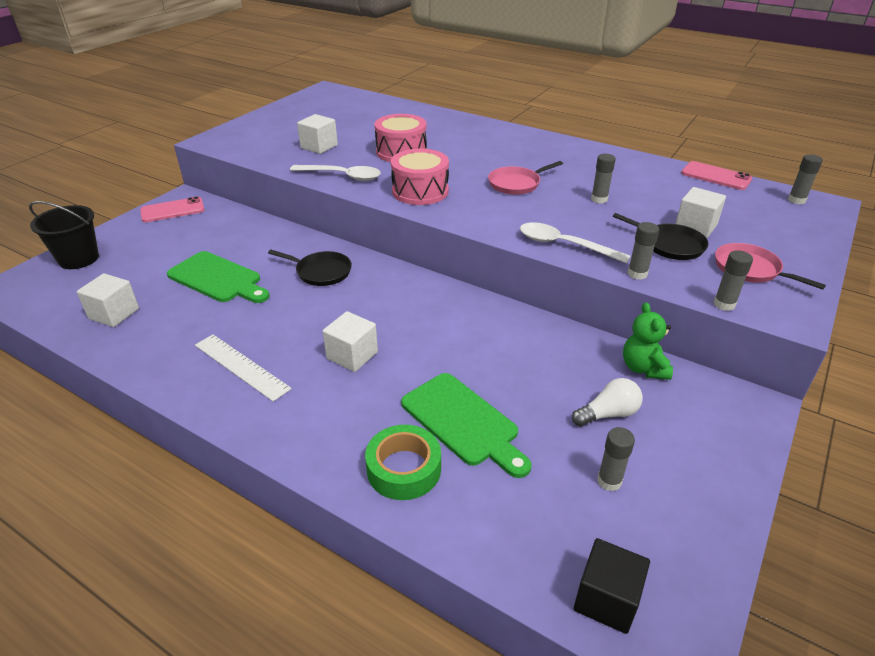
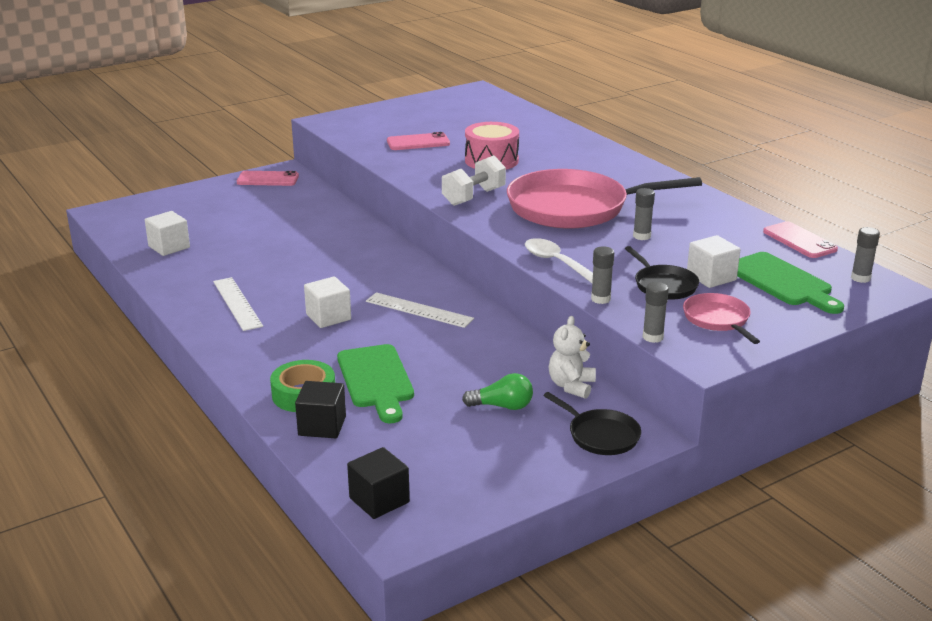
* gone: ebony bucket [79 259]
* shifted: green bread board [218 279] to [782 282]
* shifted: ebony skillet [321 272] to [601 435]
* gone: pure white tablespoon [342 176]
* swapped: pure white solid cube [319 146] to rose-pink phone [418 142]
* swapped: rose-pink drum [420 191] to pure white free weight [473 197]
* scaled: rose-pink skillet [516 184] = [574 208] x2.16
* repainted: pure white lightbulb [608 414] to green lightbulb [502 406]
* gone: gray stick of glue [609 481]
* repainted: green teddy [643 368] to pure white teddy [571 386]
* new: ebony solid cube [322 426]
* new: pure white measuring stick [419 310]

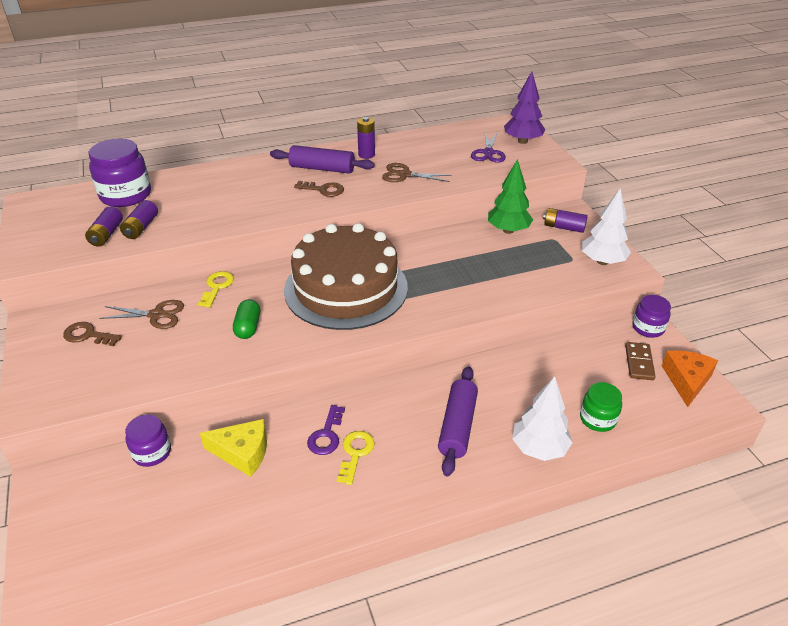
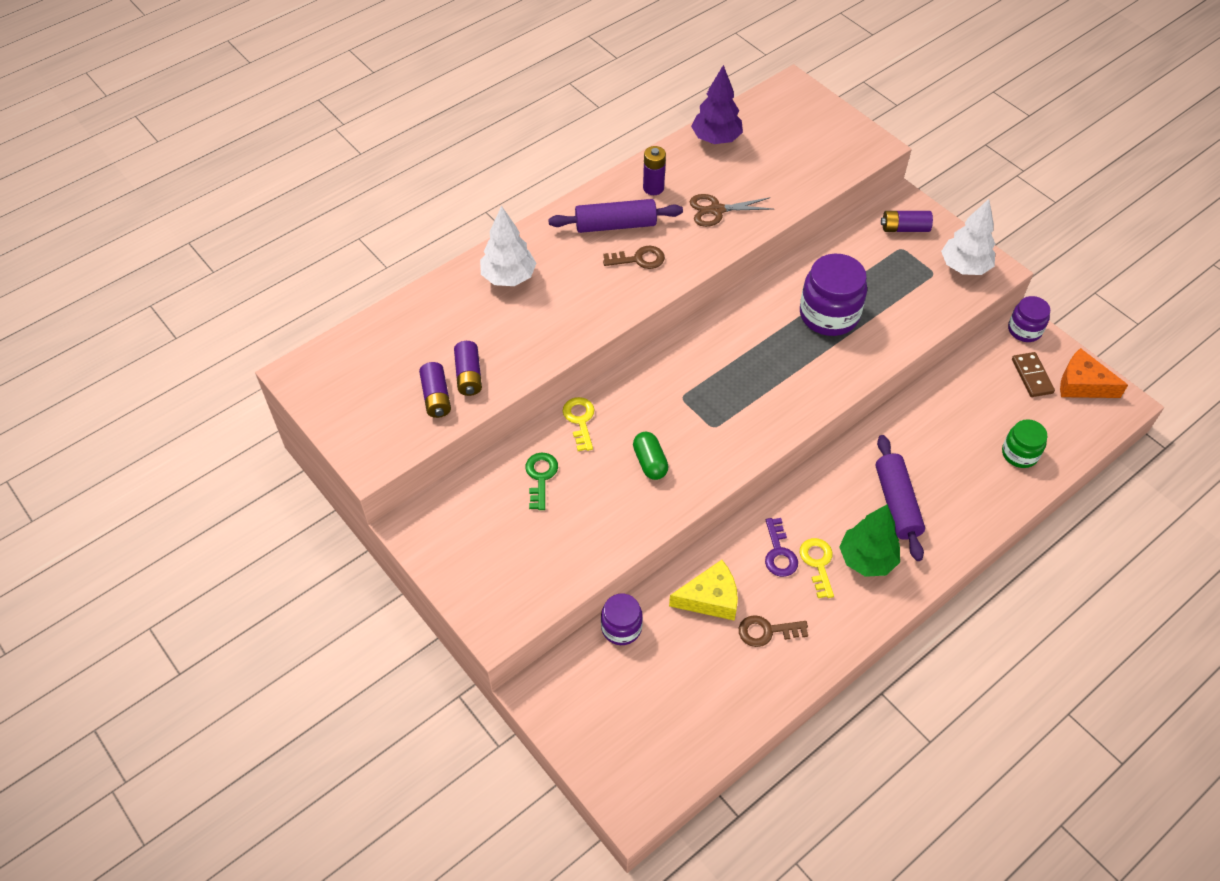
* shifted: dark brown latchkey [88 335] to [766 631]
* shifted: violet preserve jar [125 195] to [829 315]
* swapped: dark brown scissors [156 315] to green latchkey [540 477]
* gone: dark brown layer cake [346 288]
* gone: violet scissors [488 153]
* shifted: green tree [508 230] to [867 559]
* shifted: violet tree [522 141] to [716 139]
* shifted: pure white tree [539 448] to [509 277]
* rotated: orange cheese [686 380] = [1082 384] 60 degrees counterclockwise

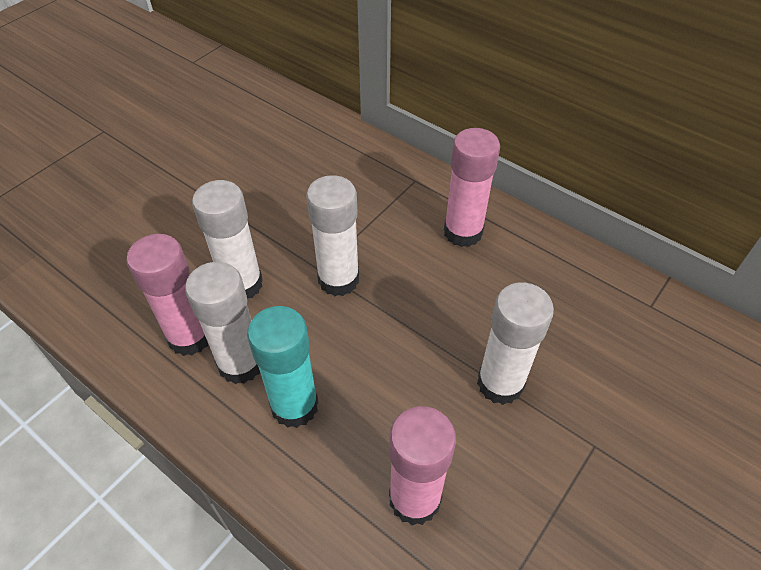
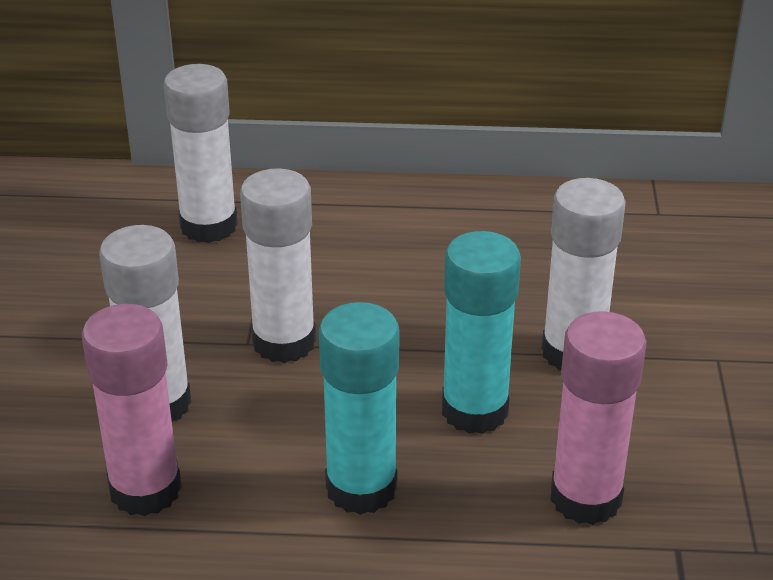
* shifted: pure white stick of glue [241 364] to [208 226]
* gone: rose-pink stick of glue [463 232]
* new: teal stick of glue [474 411]

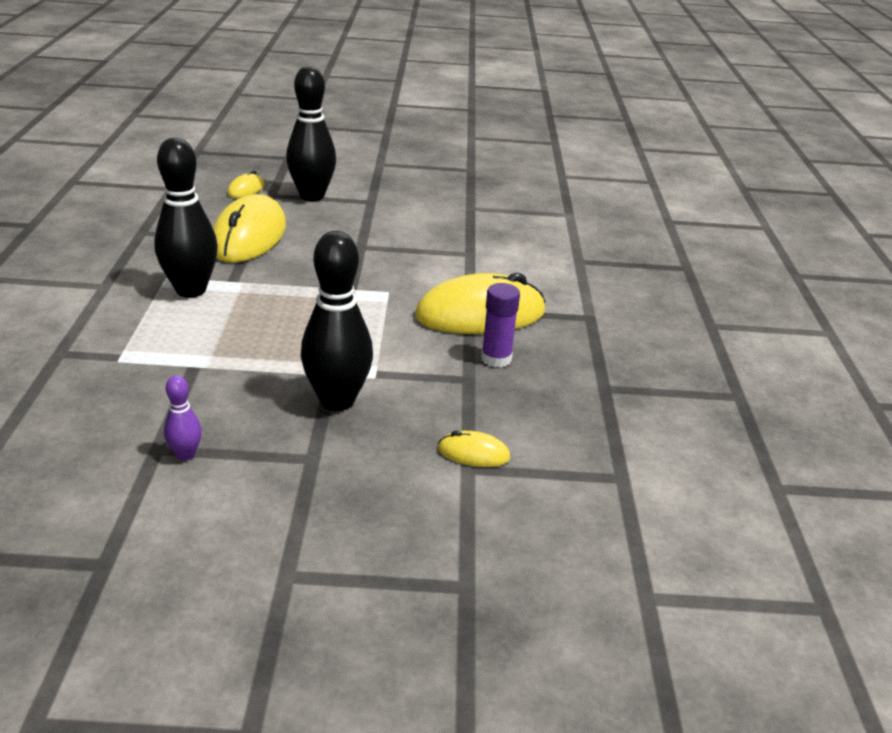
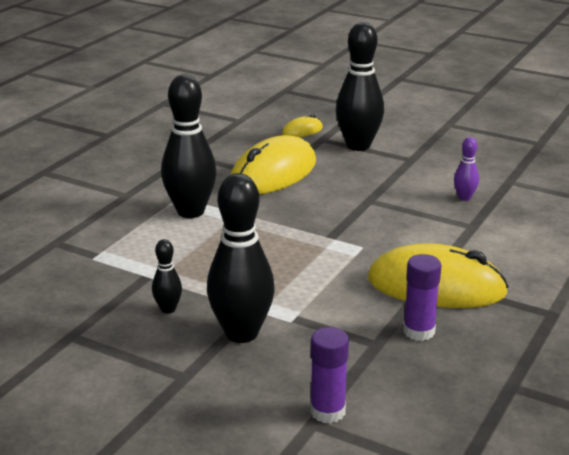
* shifted: violet bowling pin [185 454] to [464 197]
* swapped: bright yellow mouse [473 453] to violet stick of glue [327 411]
* new: ebony bowling pin [168 309]

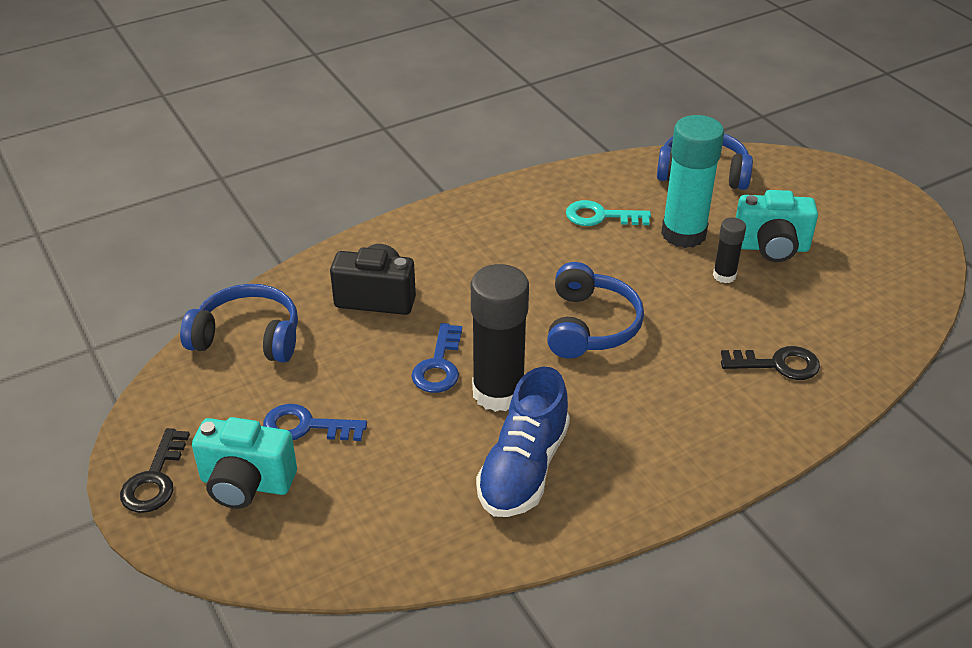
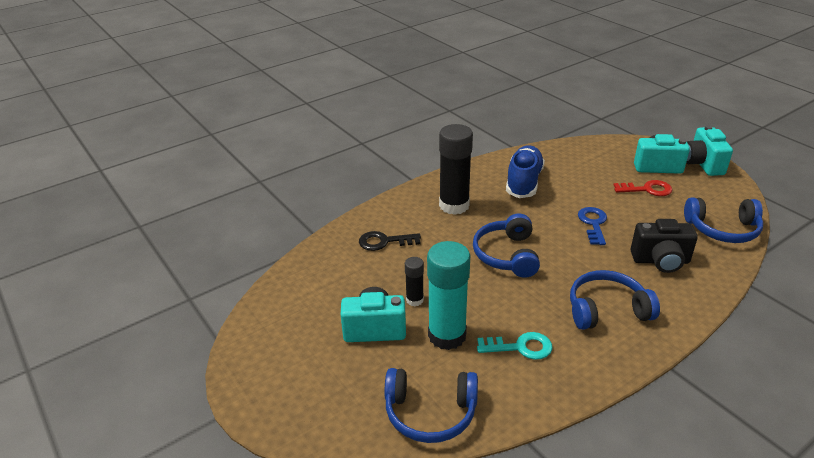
* swapped: ebony latchkey [154 479] to teal photo camera [702 164]
* repainted: royal blue latchkey [305 426] to crimson latchkey [647 189]
* shifted: ebony stick of glue [498 392] to [454 205]
* new: royal blue headset [607 310]

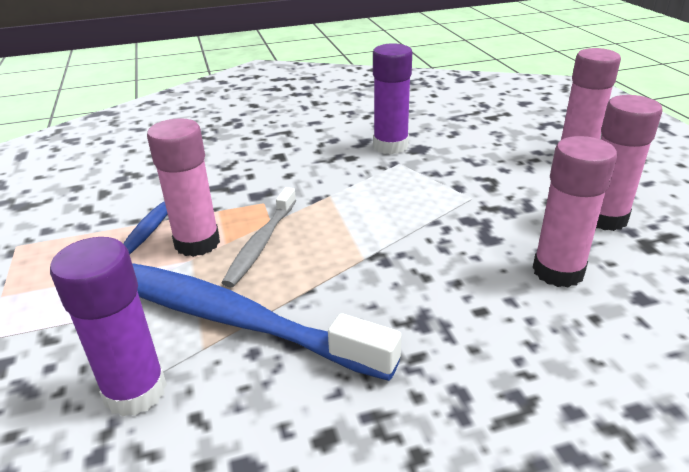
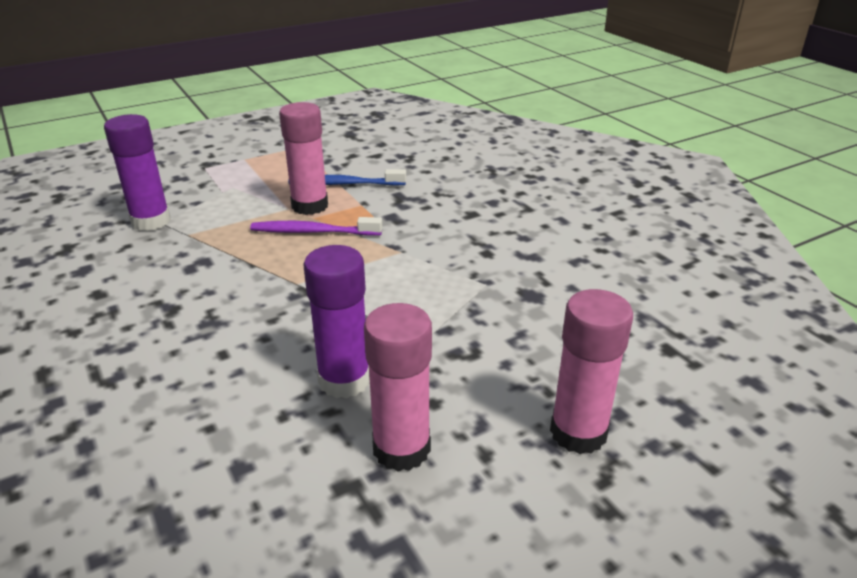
* gone: royal blue tooth brush [229 318]
* repainted: gray tooth brush [261 243] to violet tooth brush [313 232]
* shifted: violet stick of glue [390 146] to [344 380]
* gone: rose-pink stick of glue [558 271]

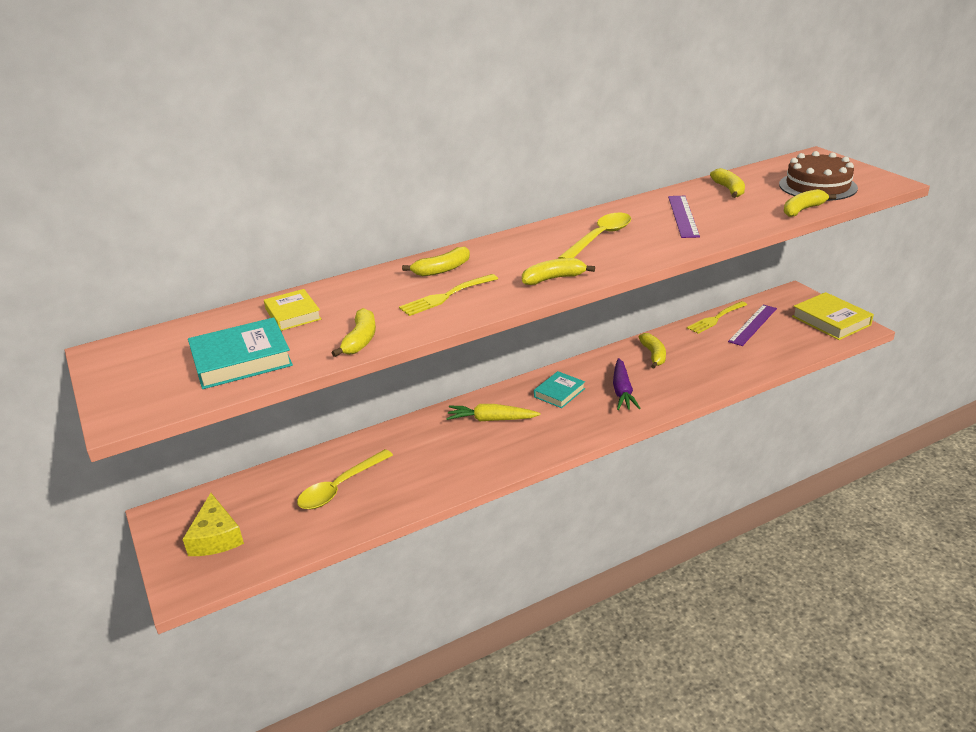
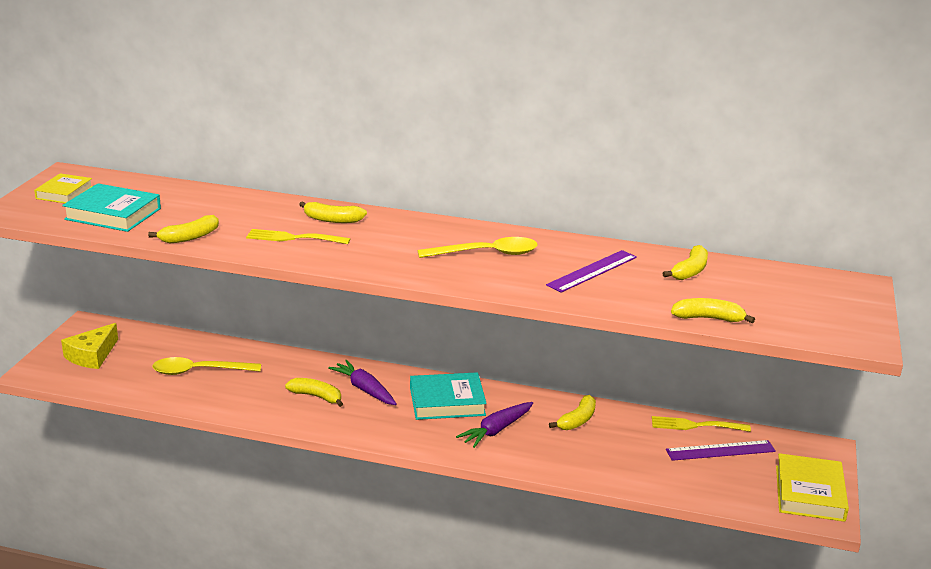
* shifted: bright yellow hardcover [293 314] to [64 193]
* repainted: bright yellow toy carrot [491 419] to violet toy carrot [364 389]
* shifted: bright yellow banana fruit [553 278] to [317 396]
* scaled: teal hardcover [559 393] = [447 401] x1.56
* gone: dark brown layer cake [817 186]

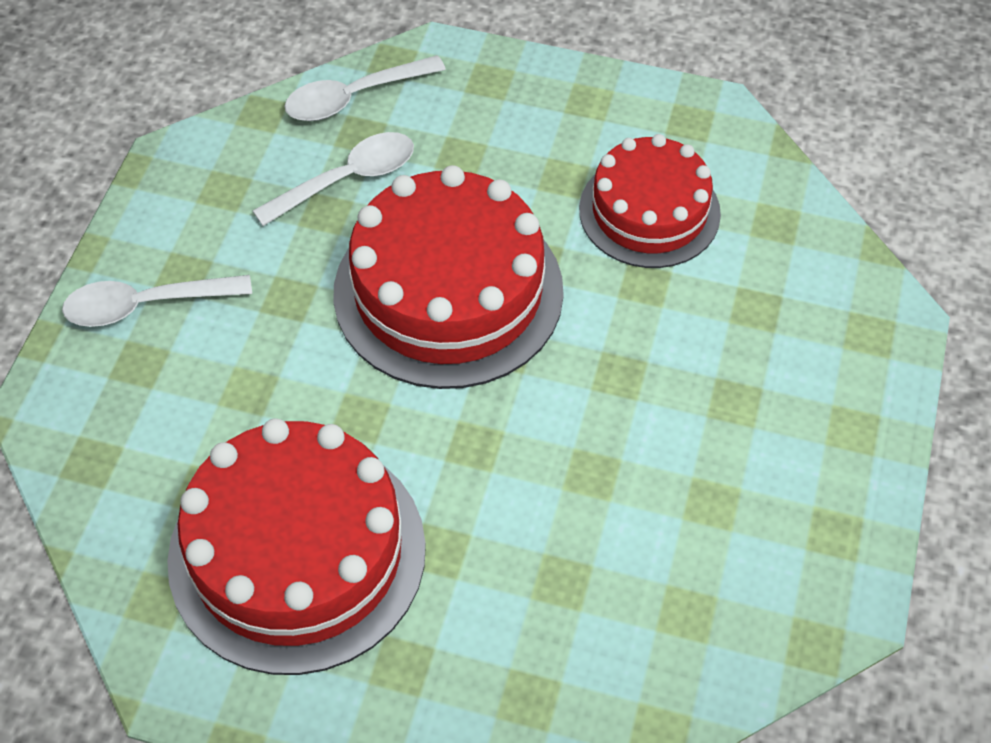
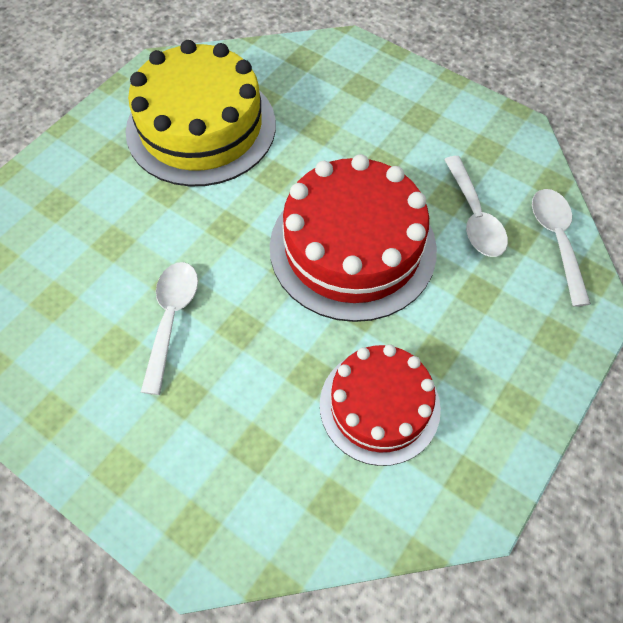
* shifted: pure white tablespoon [145 305] to [171 319]
* repainted: crimson layer cake [297 553] to bright yellow layer cake [201 127]

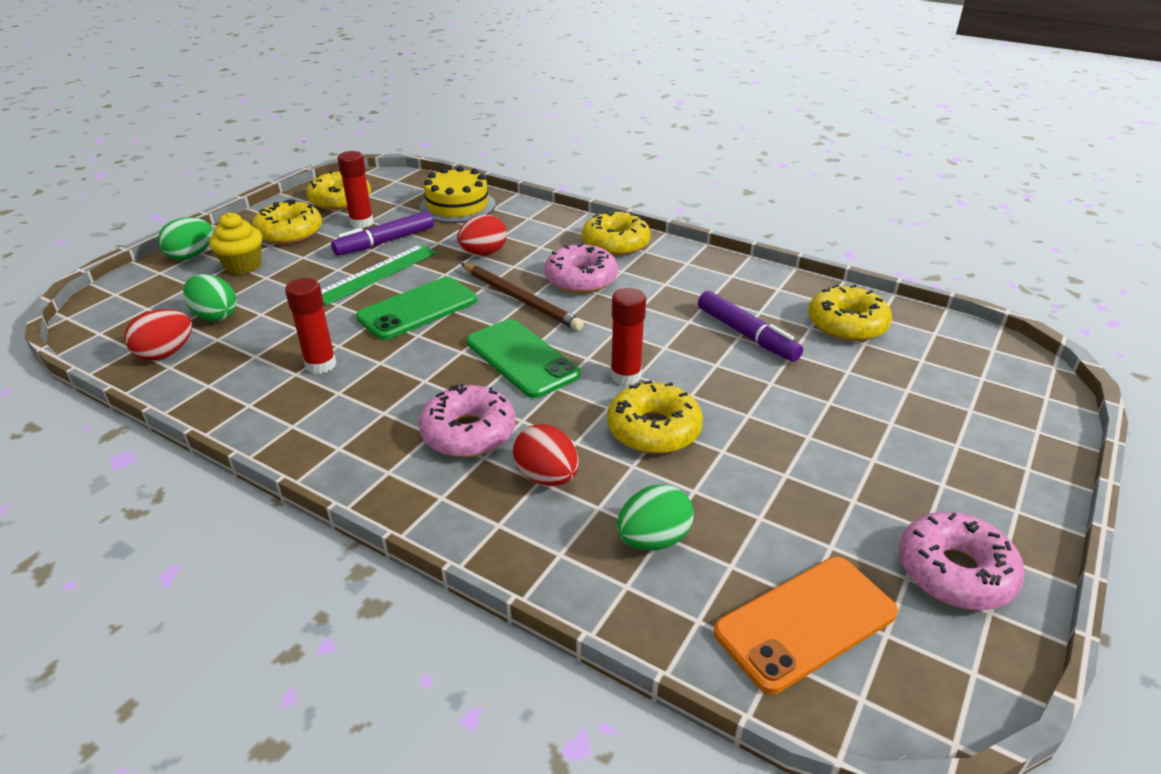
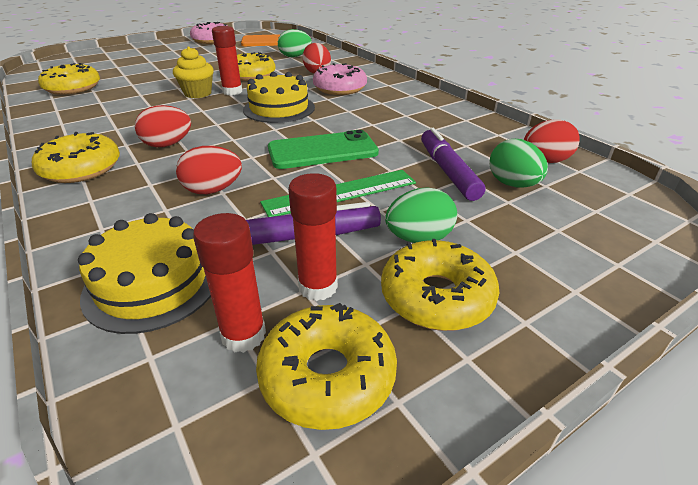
* shifted: green egg [191 256] to [419 238]
* shifted: bright yellow muffin [243 266] to [198 93]
* shifted: crimson stick of glue [320 365] to [243 335]
* gone: dark brown lead pencil [520 299]
* swapped: green phone [522 358] to bright yellow layer cake [279 108]
* swapped: rose-pink donut [581 279] to crimson egg [167 144]
* shifted: violet felt pen [746 335] to [448 171]

